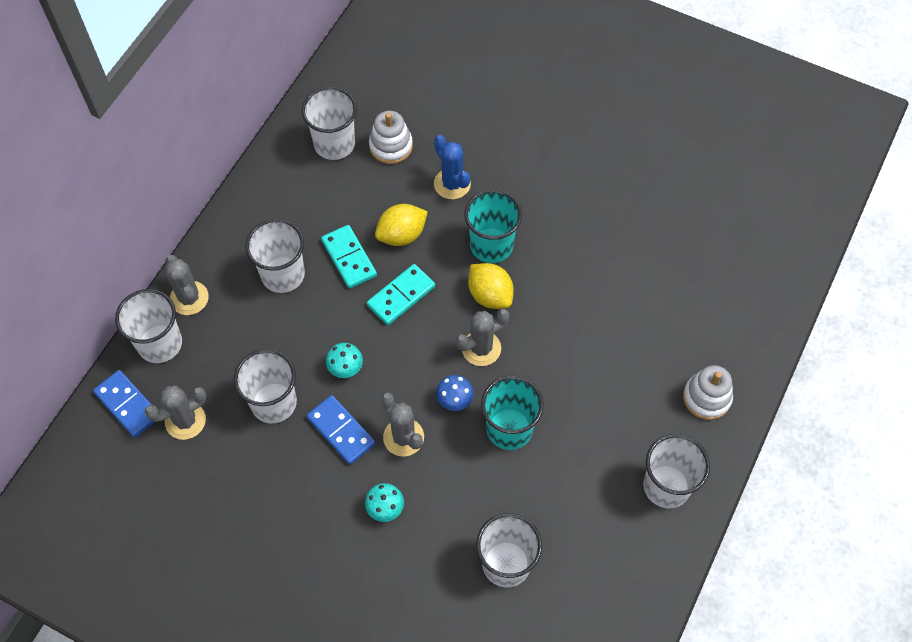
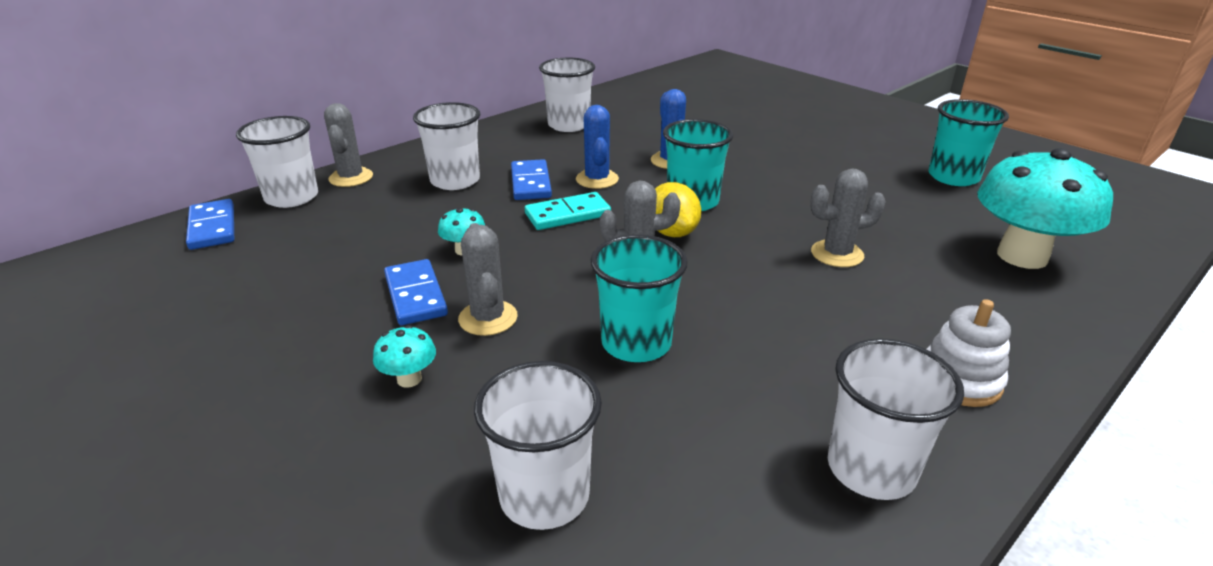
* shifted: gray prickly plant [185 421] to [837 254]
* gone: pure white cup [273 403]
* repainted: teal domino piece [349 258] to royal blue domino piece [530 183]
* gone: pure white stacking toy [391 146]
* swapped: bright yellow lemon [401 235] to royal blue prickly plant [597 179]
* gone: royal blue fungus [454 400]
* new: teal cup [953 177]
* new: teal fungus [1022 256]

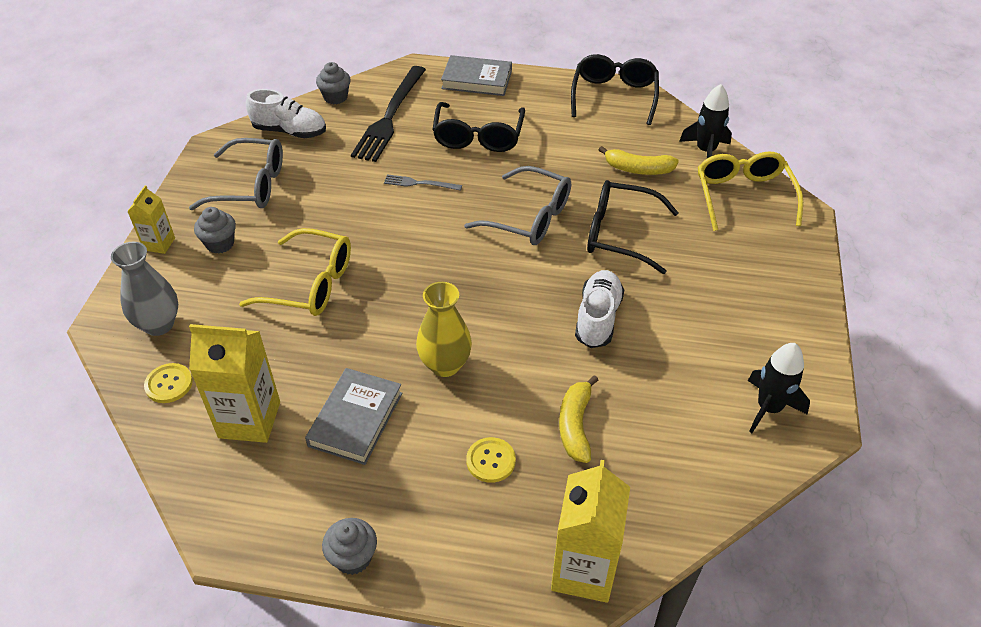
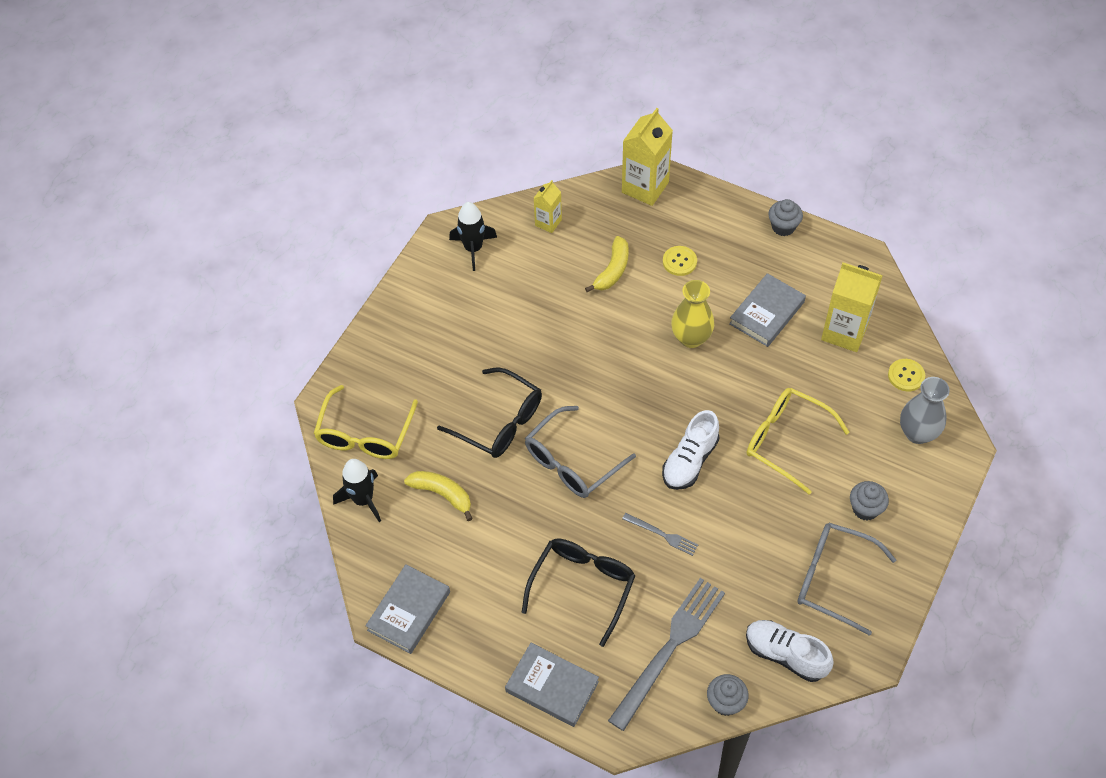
* shifted: bright yellow milk carton [159 244] to [548 222]
* repainted: ebony table fork [390 116] to gray table fork [669 648]
* rotated: gray eyeglasses [530 218] = [571 462] 90 degrees counterclockwise
* swapped: ebony eyeglasses [614 96] to gray hardcover [409 611]
* shifted: pure white shoe [597 318] to [690 461]

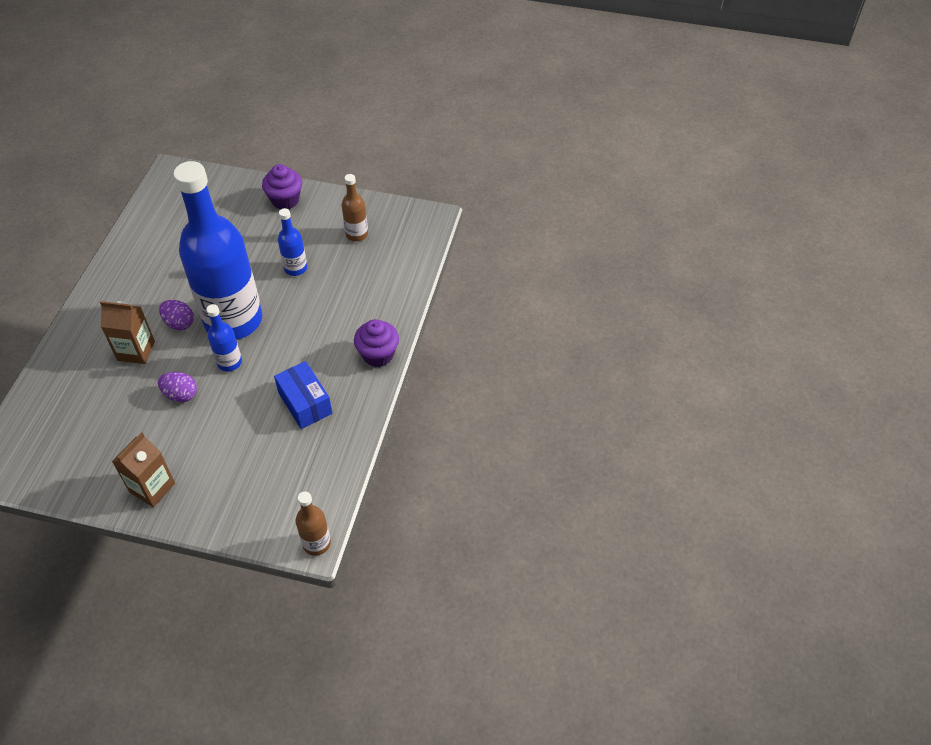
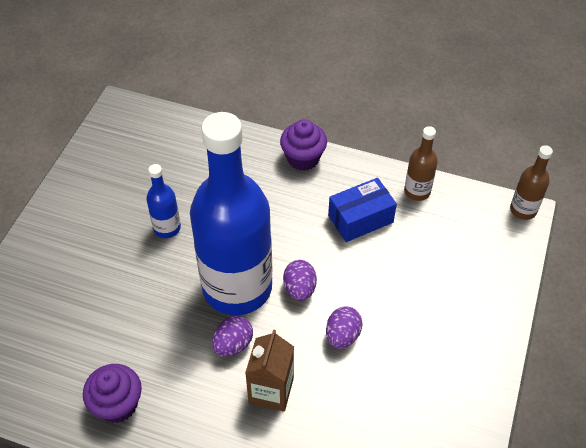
* gone: dark brown milk carton [152 487]
* swapped: royal blue flask [229 362] to violet egg [299 289]
* shifted: violet muffin [285 200] to [117 404]
* shifted: dark brown flask [357 234] to [417 191]

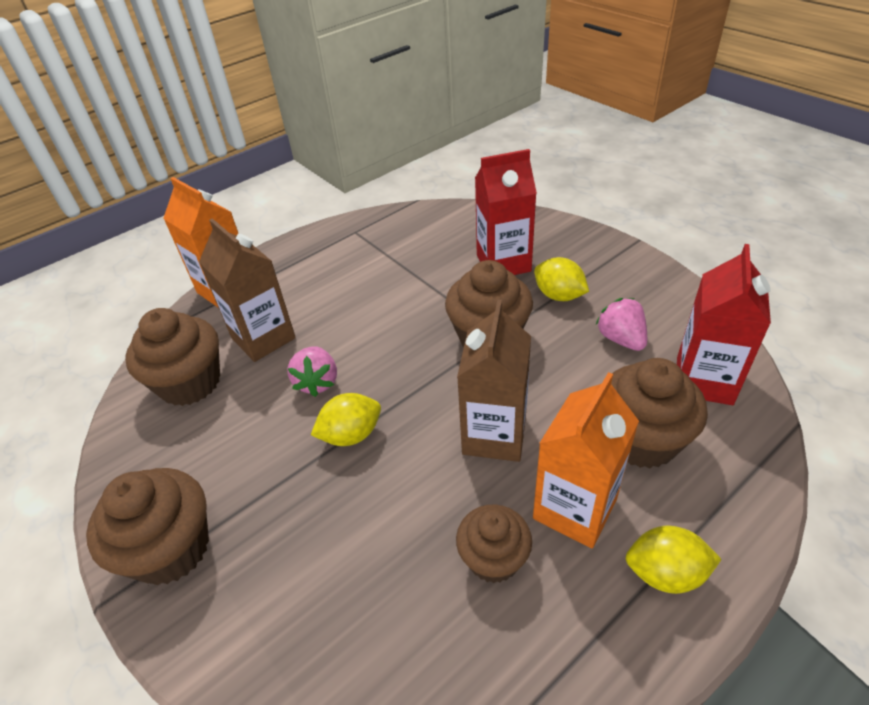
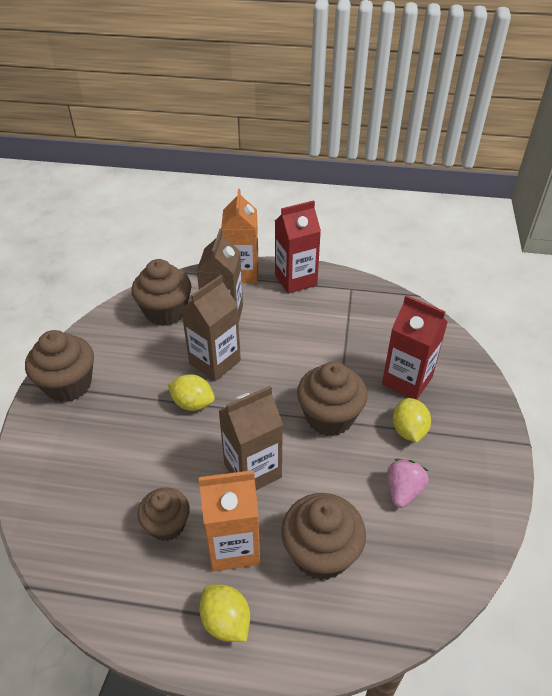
* swapped: rose-pink toy strawberry [317 382] to dark brown milk carton [215 362]
* shifted: crimson milk carton [704 380] to [295 280]

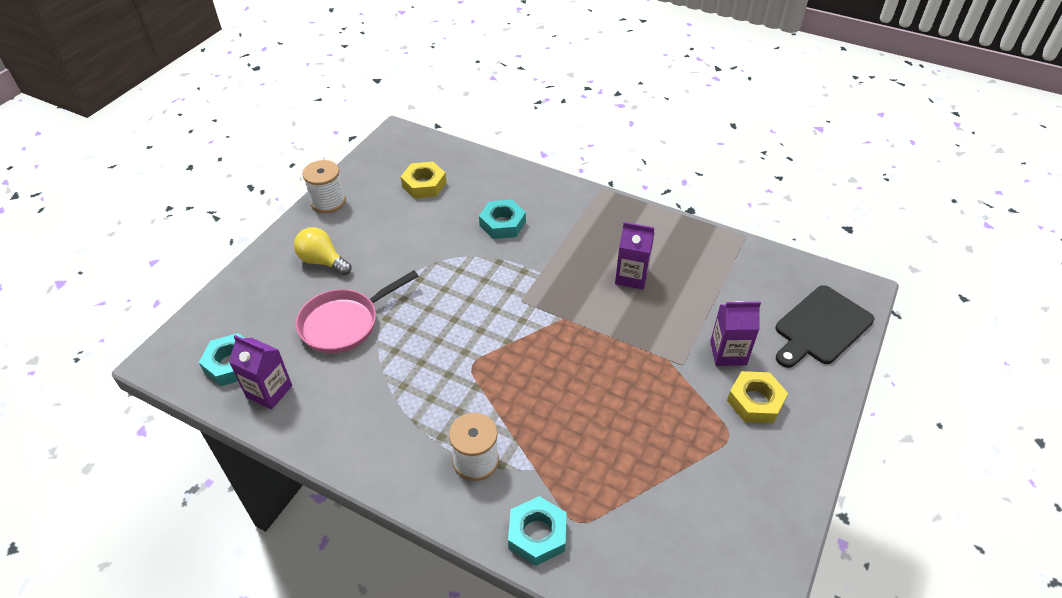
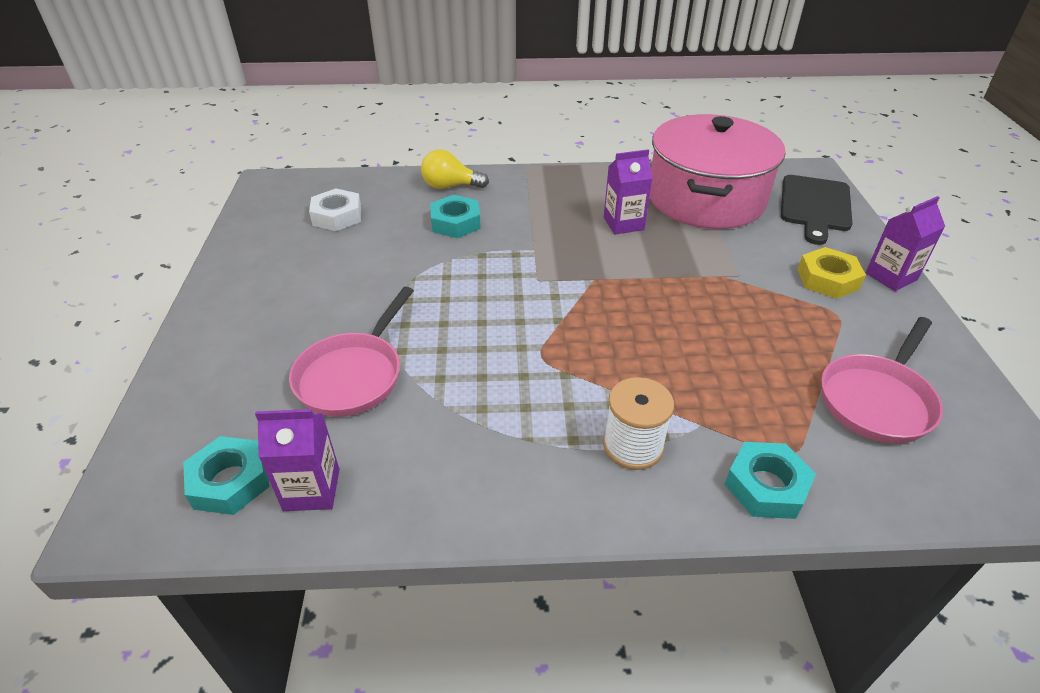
* shifted: bright yellow lightbulb [322 261] to [450 186]
* gone: pure white bobbin [328 201]
* repainted: bright yellow hex nut [424 184] to pure white hex nut [337 216]
* shifted: violet milk carton [728 353] to [891 276]
* new: rose-pink cooking pot [706 199]
* new: rose-pink skillet [877 400]

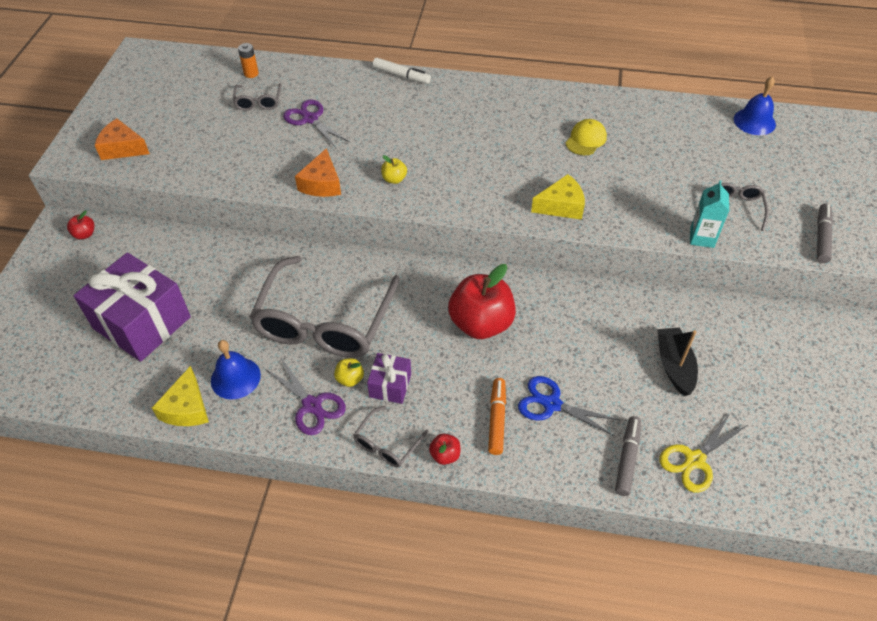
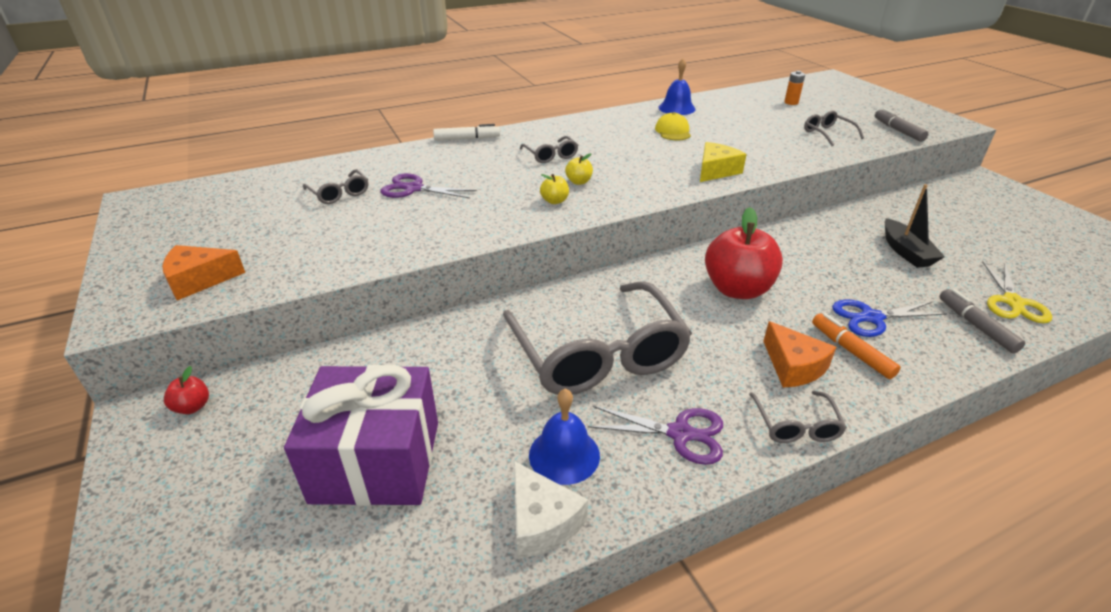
* repainted: bright yellow cheese [187 408] to pure white cheese [541 521]
* shifted: orange power cell [251 73] to [791 102]
* shifted: orange cheese [322 184] to [793 366]
* shifted: bright yellow apple fruit [350 379] to [579 182]
* gone: violet gift [390 385]
* gone: crimson apple fruit [445 455]
* rotated: ebony toy boat [674 366] = [906 252] 150 degrees counterclockwise
* gone: teal milk carton [702 237]
* shifted: royal blue bell [754 121] to [676 108]
* new: gray eyeglasses [551 155]

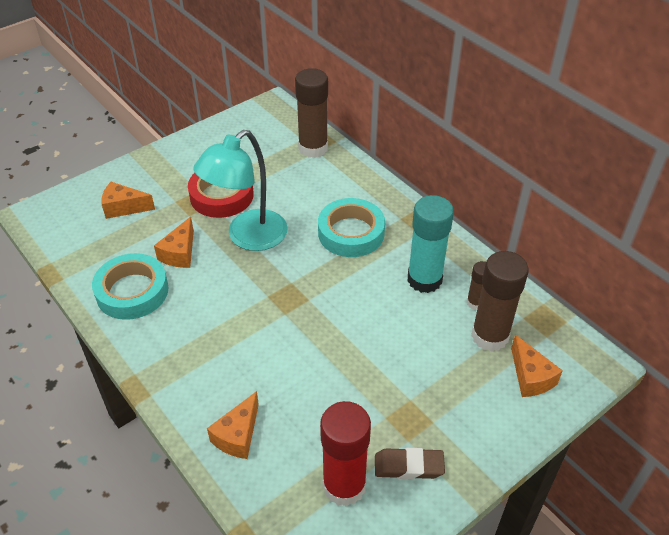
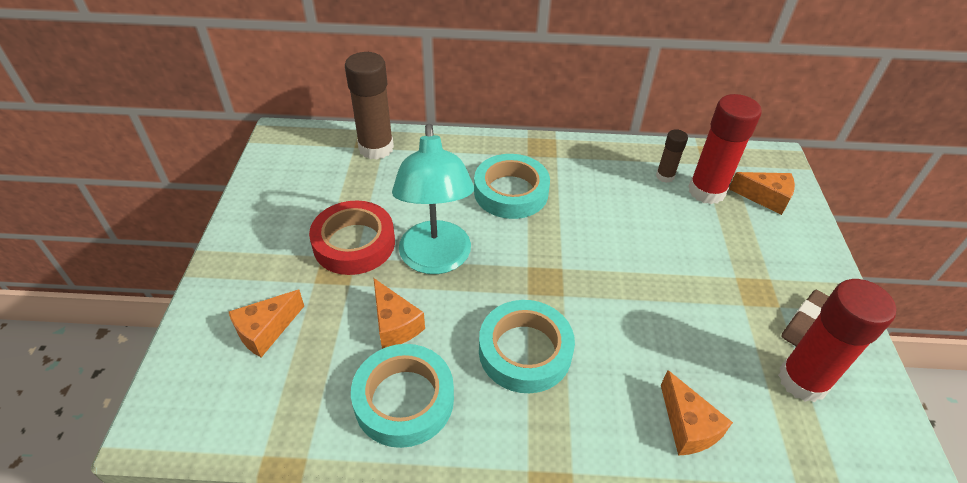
* gone: teal stick of glue [424 279]
* repainted: dark brown stick of glue [490 336] to crimson stick of glue [706 191]
* new: teal roll of tape [525 351]

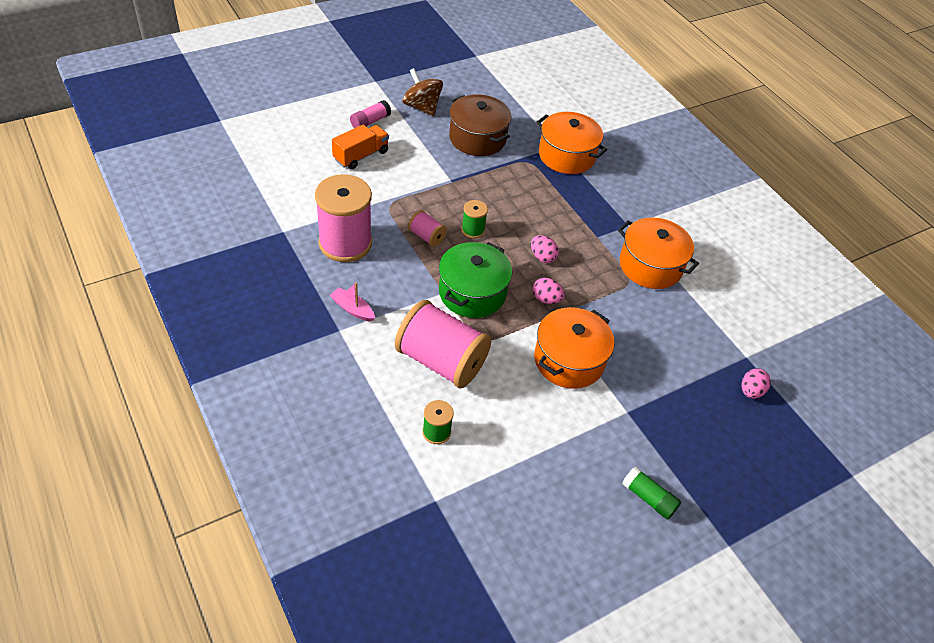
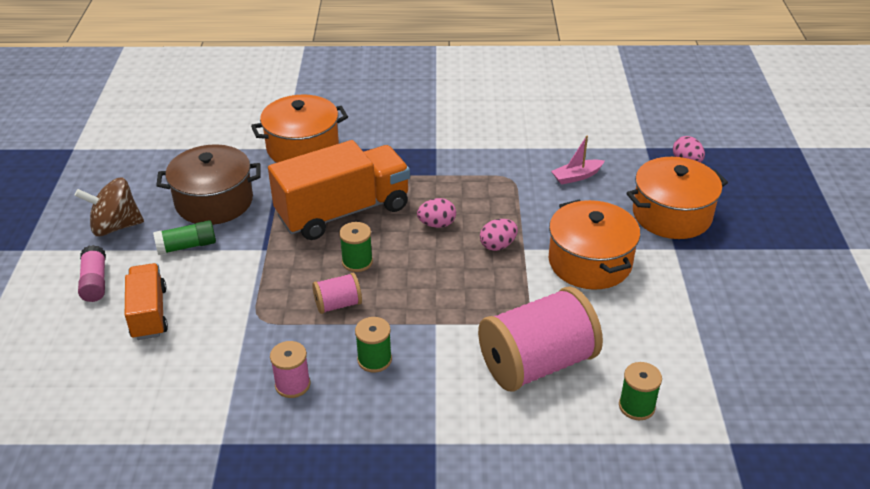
* scaled: rose-pink bobbin [345 243] = [292 384] x0.46
* shifted: rose-pink toy boat [352 309] to [576 176]
* gone: green cooking pot [472 293]
* shifted: orange cooking pot [650 266] to [671 215]
* shifted: green stick of glue [648 498] to [187 246]
* new: orange lorry [343 212]
* new: green bobbin [374 360]

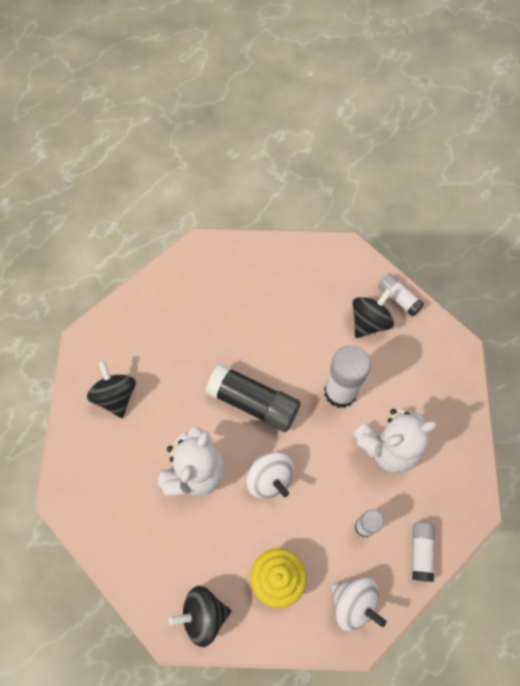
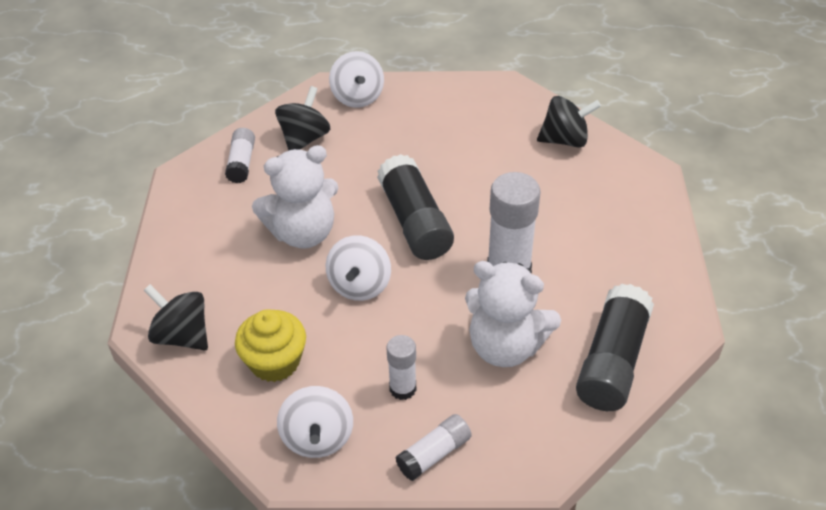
* shifted: ebony toy top [369 322] to [565 140]
* shifted: pure white stick of glue [398 298] to [242 163]
* new: pure white toy top [357 97]
* new: ebony stick of glue [612 361]

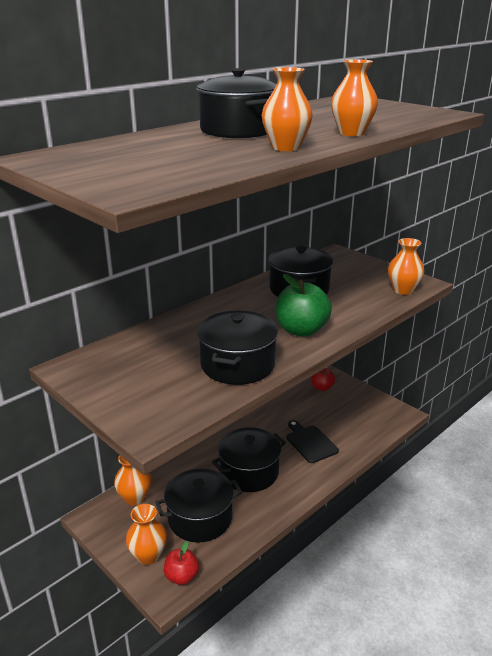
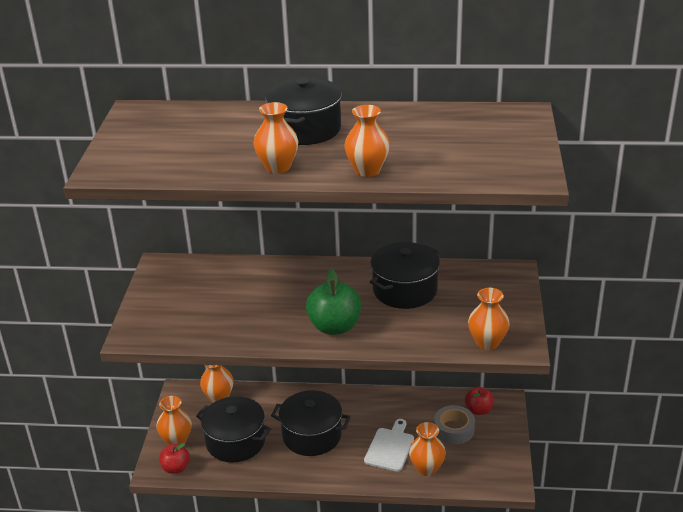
* gone: ebony cooking pot [237 365]
* repainted: ebony bread board [310 442] to pure white bread board [390 447]
* new: orange flower vase [426 468]
* new: gray roll of tape [454 429]

